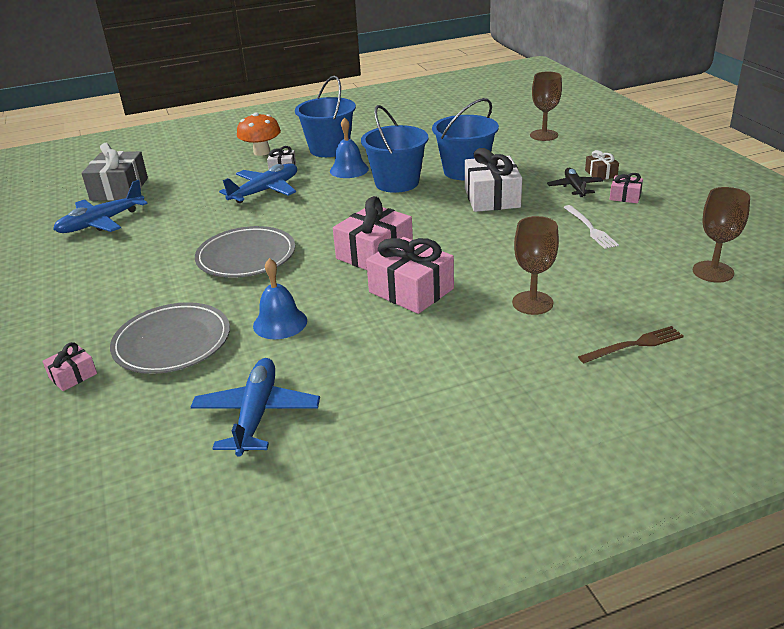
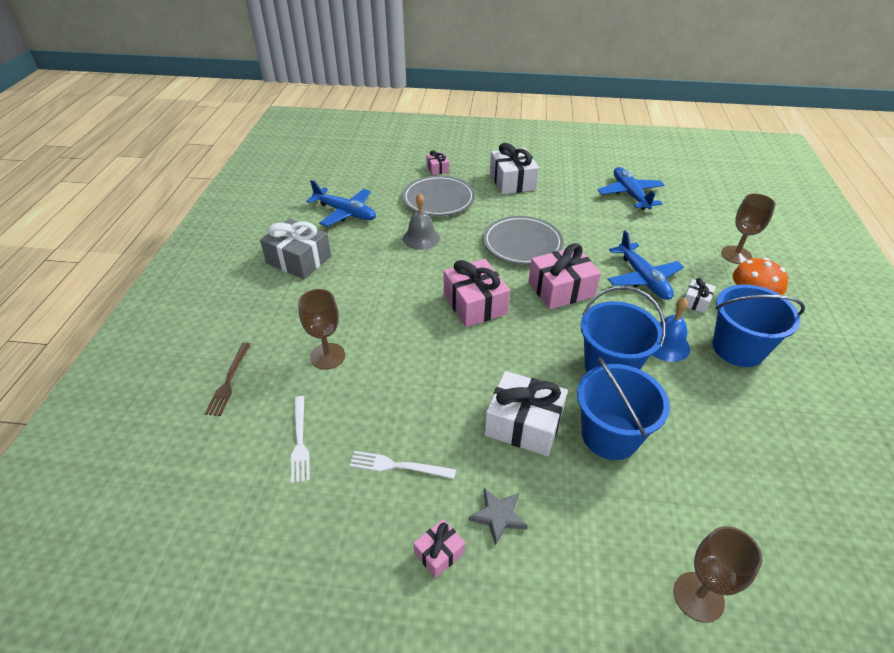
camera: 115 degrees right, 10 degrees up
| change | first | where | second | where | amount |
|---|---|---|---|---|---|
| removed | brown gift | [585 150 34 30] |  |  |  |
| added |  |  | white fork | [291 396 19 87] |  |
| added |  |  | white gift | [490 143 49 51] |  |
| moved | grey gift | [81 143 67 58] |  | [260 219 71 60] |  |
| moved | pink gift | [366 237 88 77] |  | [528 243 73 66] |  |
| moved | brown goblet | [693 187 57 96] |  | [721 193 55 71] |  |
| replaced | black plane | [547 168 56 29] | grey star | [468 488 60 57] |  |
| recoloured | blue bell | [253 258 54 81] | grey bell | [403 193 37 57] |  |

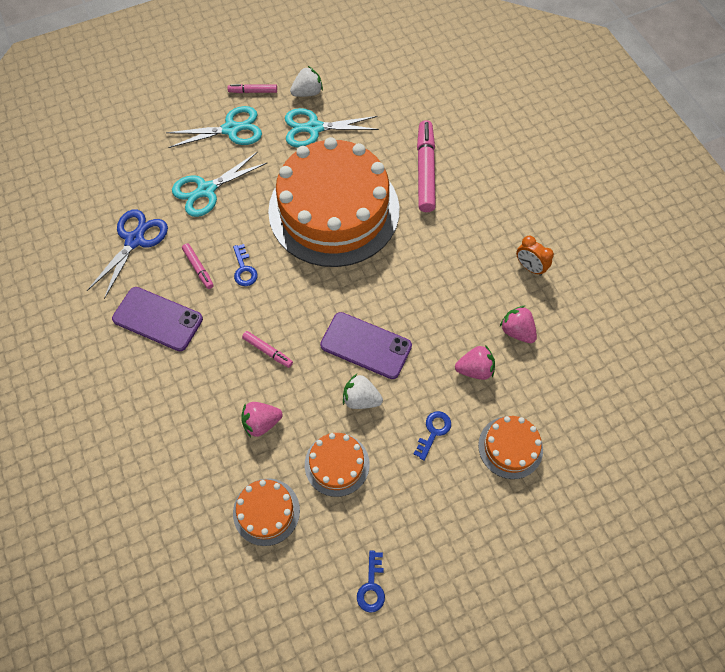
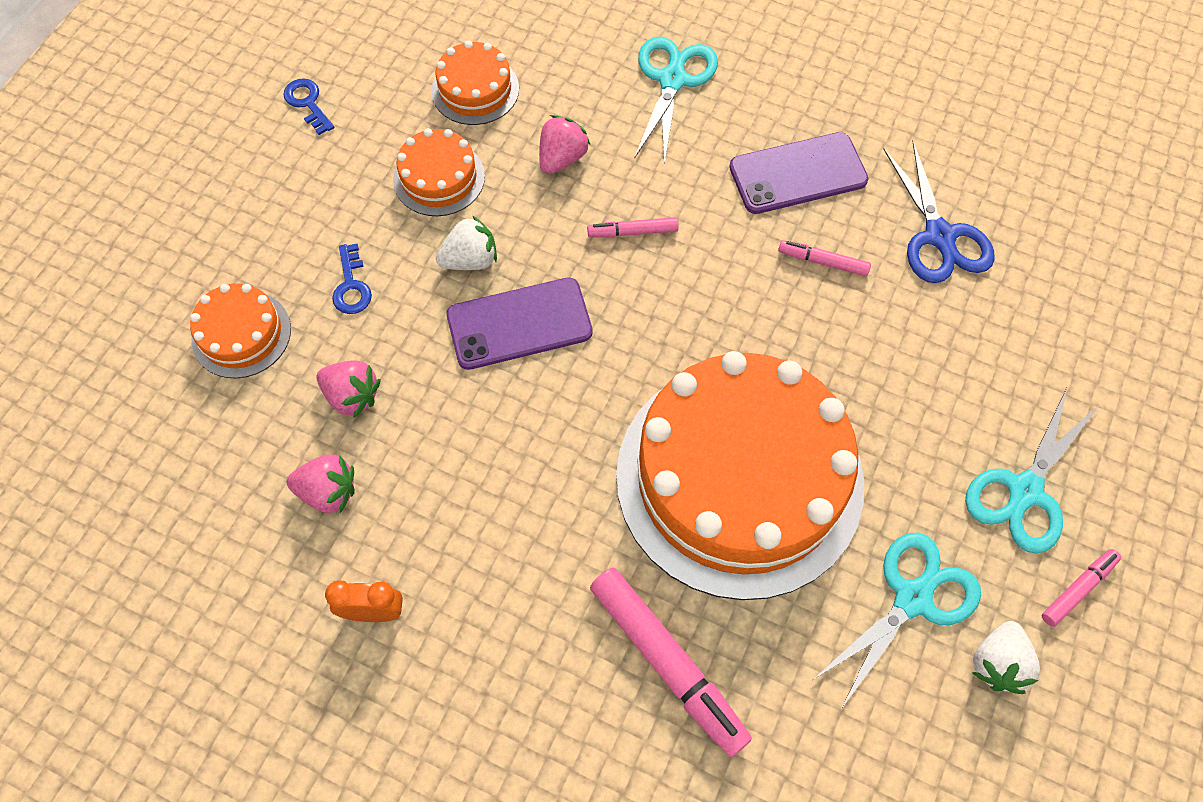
camera: 140 degrees right, 0 degrees up
| change | first | where | second | where | amount |
|---|---|---|---|---|---|
| removed | blue key | [233 244 25 42] |  |  |  |
| moved | turquoise scissors | [172 152 95 65] |  | [634 37 84 128] |  |
| turned | pink strawberry | [455 345 40 35] |  | [317 360 64 58] | 105 degrees counterclockwise |

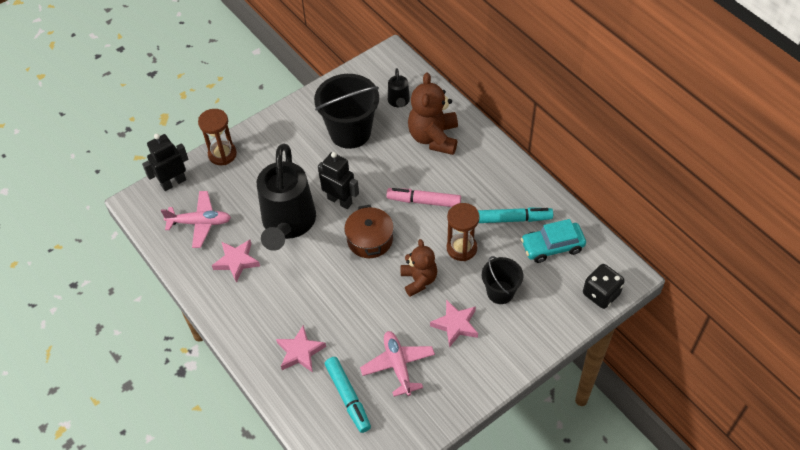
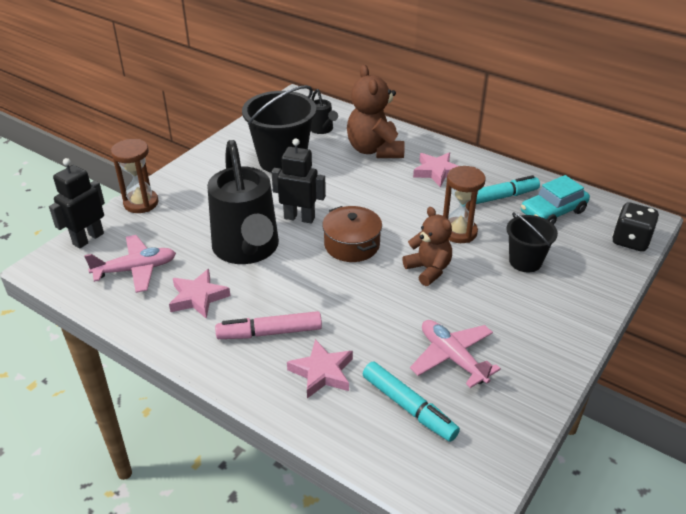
camera: 20 degrees left, 15 degrees down
| change | first | where | second | where | amount |
|---|---|---|---|---|---|
| moved | pink marker | [386 188 75 19] |  | [215 311 107 28] |  |
| moved | pink star | [430 300 48 47] |  | [413 152 45 36] |  |

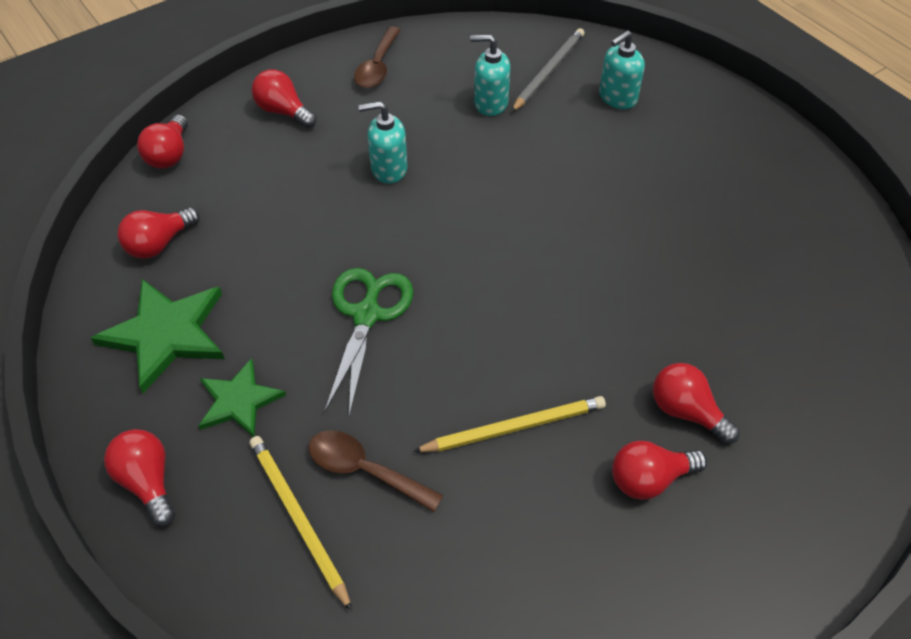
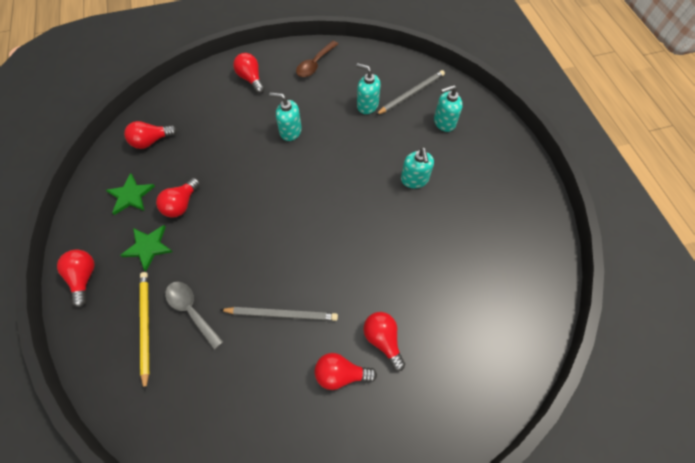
camera: 20 degrees right, 10 degrees up
| change | first | where | second | where | amount |
|---|---|---|---|---|---|
| removed | green scissors | [324 268 89 148] |  |  |  |
| added |  |  | turquoise soap dispenser | [401 147 33 41] |  |
| moved | red light bulb | [137 115 51 54] |  | [156 178 44 40] |  |
| recoloured | brown spoon | [309 430 135 82] | grey spoon | [165 282 58 68] |  |
| recoloured | yellow pencil | [413 396 193 56] | grey pencil | [220 307 118 14] |  |
| resized | green star | [91 279 134 114] |  | [106 173 49 42] | x0.64 |

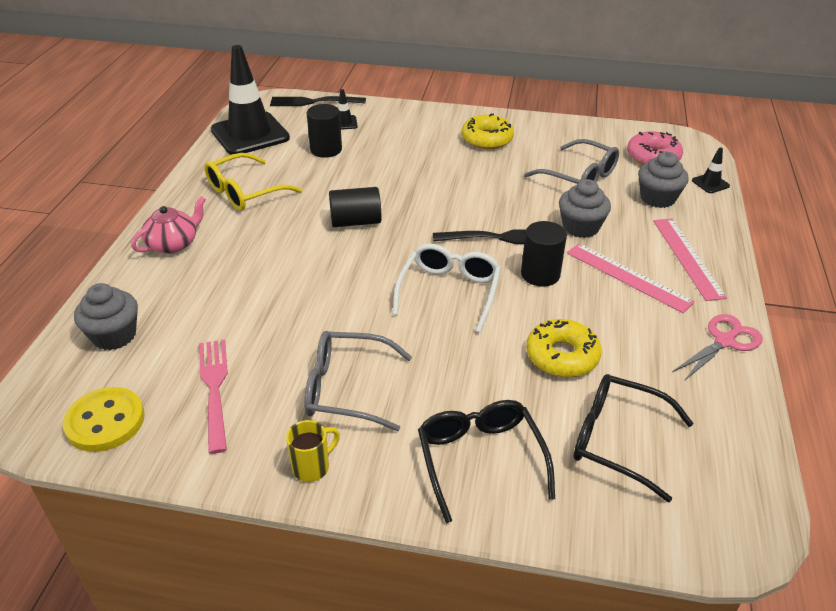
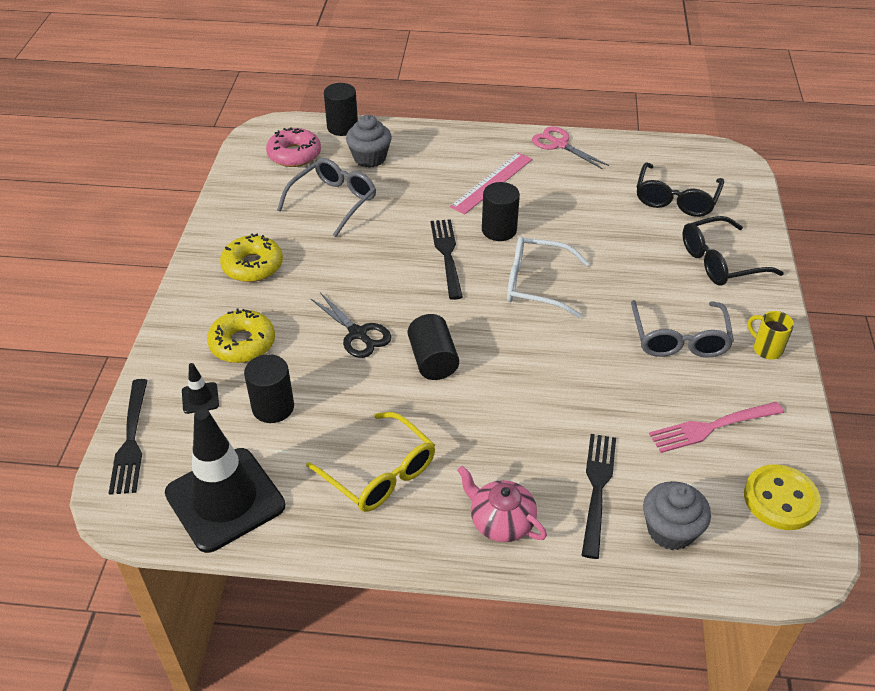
camera: 95 degrees left, 5 degrees up
| change | first | where | second | where | amount |
|---|---|---|---|---|---|
| removed | grey cupcake | [559 179 52 59] |  |  |  |
| removed | pink ruler | [653 218 74 83] |  |  |  |
| added |  |  | black scissors | [310 292 81 66] |  |
| added |  |  | black fork | [582 434 34 125] |  |
| moved | yellow donut | [526 319 76 58] |  | [207 308 68 55] |  |
| replaced | black traffic cone | [692 148 38 45] | black cylinder | [324 83 34 53] |  |

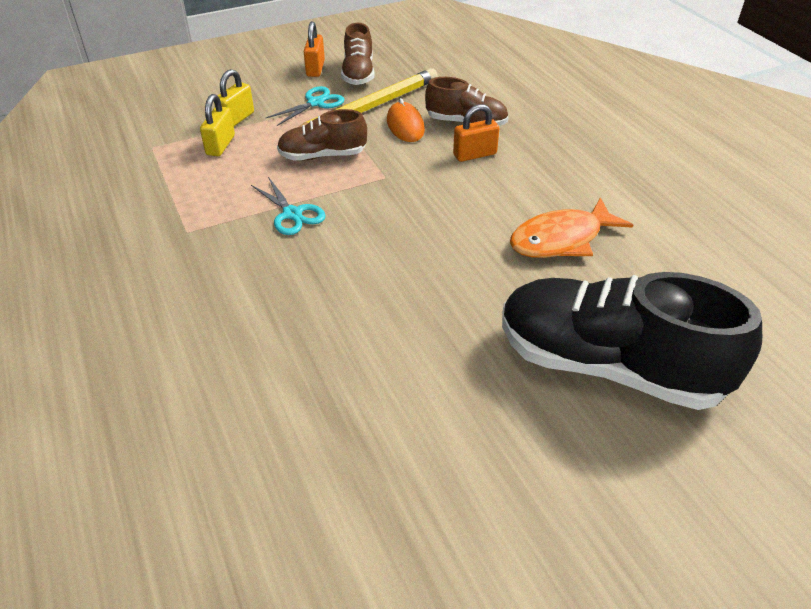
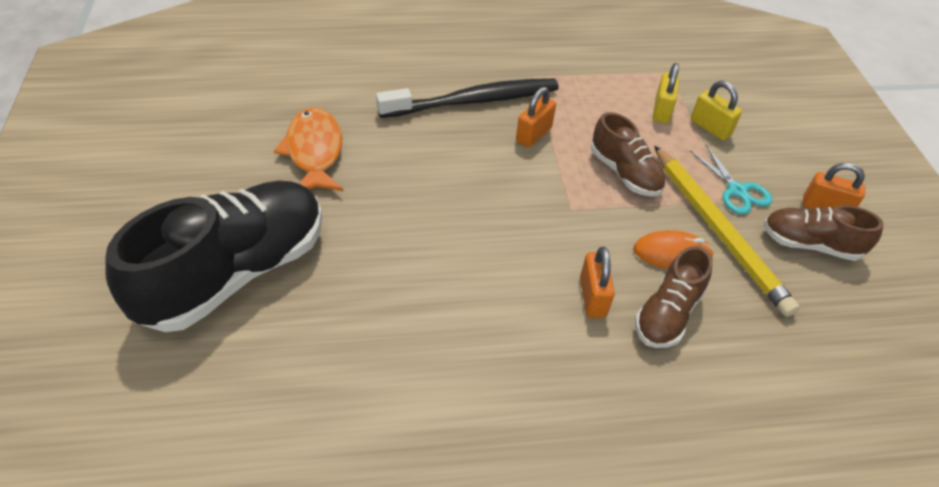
camera: 105 degrees right, 5 degrees up
| change | first | where | second | where | amount |
|---|---|---|---|---|---|
| added |  |  | black toothbrush | [376 78 183 40] |  |
| moved | orange fish | [510 197 123 61] |  | [274 107 69 84] |  |
| replaced | turquoise scissors | [251 177 75 58] | orange padlock | [516 87 40 61] |  |
| turned | yellow padlock | [200 94 35 62] |  | [653 63 27 60] | 75 degrees clockwise |
| turned | brown shoe | [277 109 90 52] |  | [591 112 75 85] | 135 degrees clockwise |

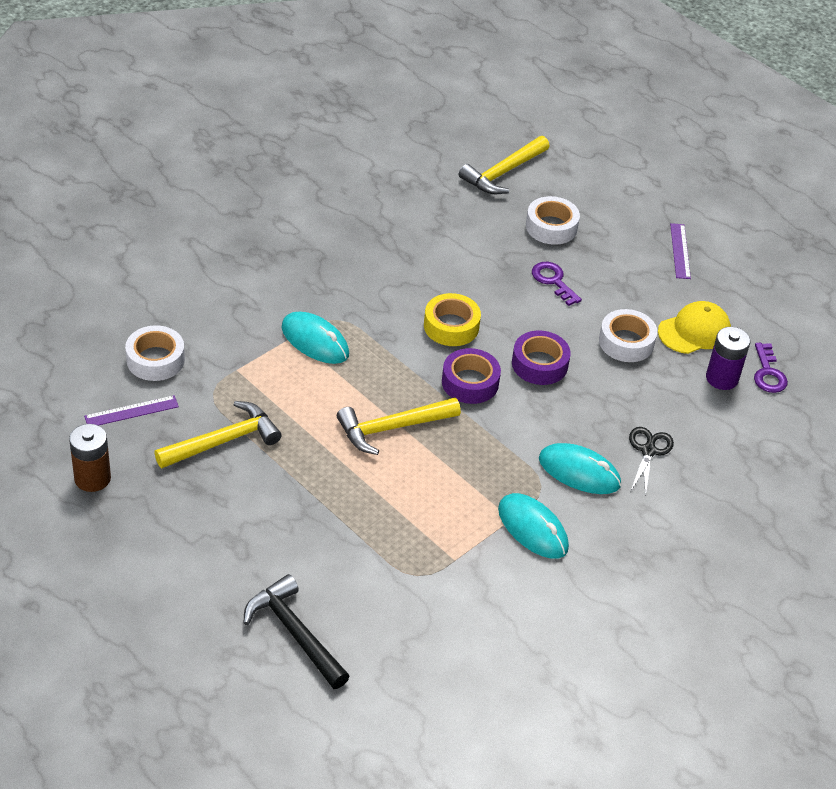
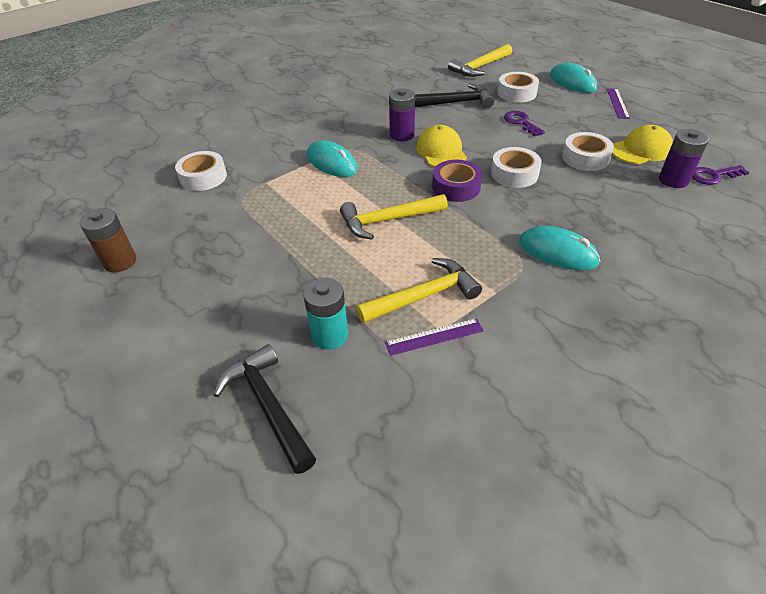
camera: 10 degrees right, 0 degrees up
| change | first | where | second | where | amount |
|---|---|---|---|---|---|
| removed | black scissors | [629 427 45 70] |  |  |  |
| added |  |  | turquoise battery | [303 278 45 72] |  |
| added |  |  | purple battery | [389 88 26 53] |  |
| added |  |  | black hammer | [415 84 79 24] |  |
| moved | purple ruler | [84 395 95 30] |  | [385 318 99 38] |  |
| moved | yellow hammer | [154 401 128 67] |  | [356 258 126 65] |  |
| moved | turquoise mouse | [498 493 71 66] |  | [550 63 47 30] |  |
| replaced | yellow tape | [424 293 57 53] | yellow cap | [416 125 51 42] |  |
| recoloured | purple tape | [512 330 59 55] | white tape | [491 147 51 41] |  |
| turned | purple key | [754 343 34 50] |  | [692 165 58 20] | 75 degrees clockwise |

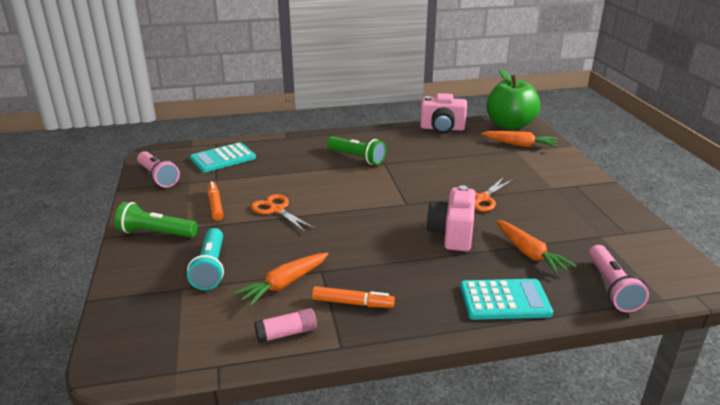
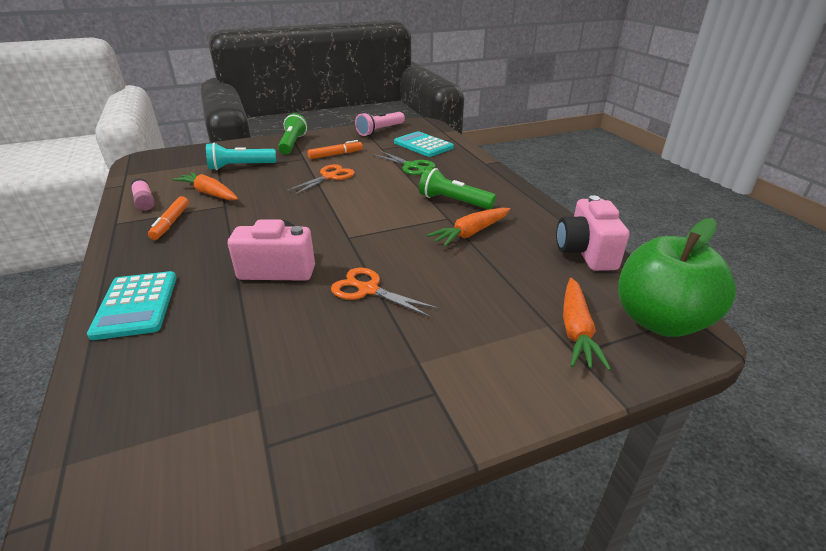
camera: 80 degrees right, 5 degrees up
| change | first | where | second | where | amount |
|---|---|---|---|---|---|
| removed | pink flashlight | [589 245 60 67] |  |  |  |
| added |  |  | green scissors | [373 151 62 24] |  |
| moved | orange carrot | [496 220 80 55] |  | [427 208 83 39] |  |
| turned | green flashlight | [327 137 59 28] |  | [419 167 77 42] | 90 degrees clockwise |

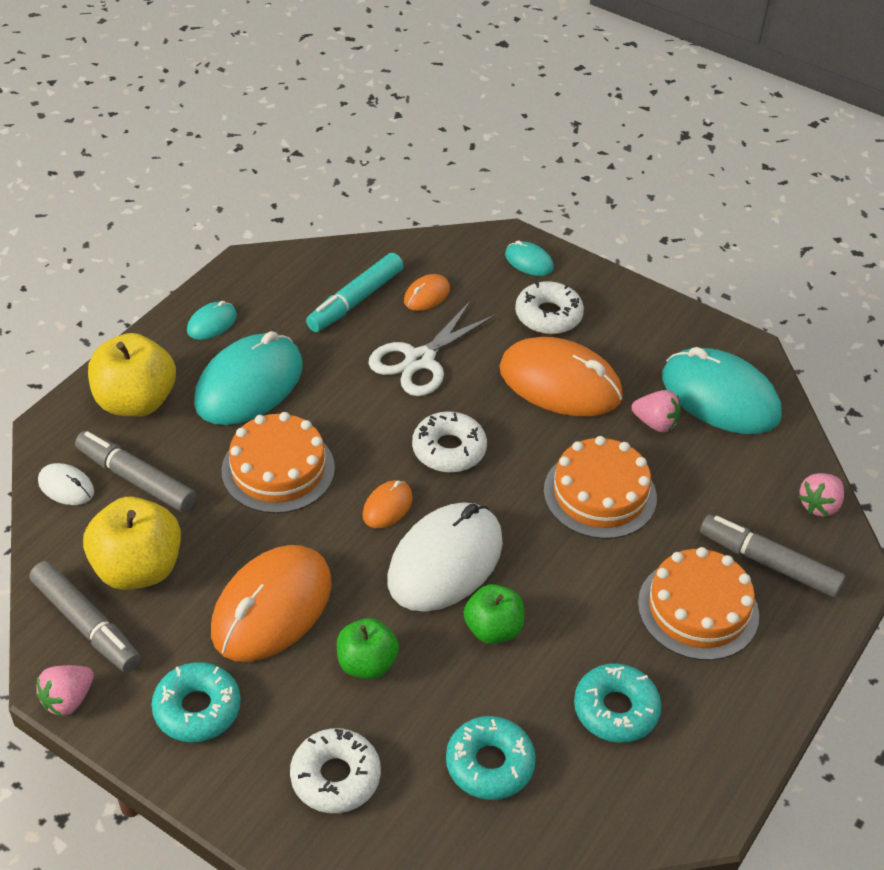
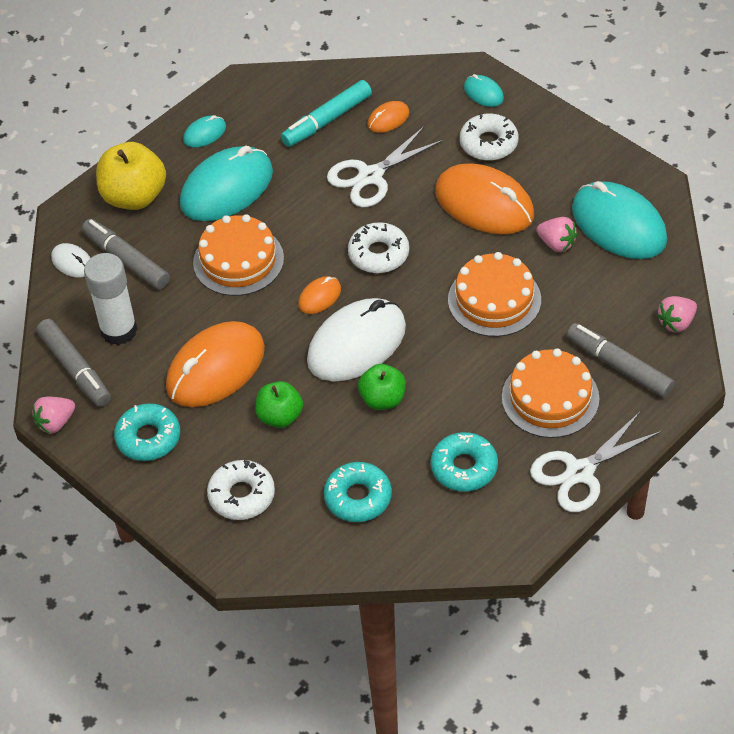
camera: 15 degrees right, 5 degrees up
| change | first | where | second | where | amount |
|---|---|---|---|---|---|
| added |  |  | white scissors | [530 412 132 100] |  |
| replaced | yellow apple | [83 497 98 93] | white glue stick | [84 253 54 92] |  |

